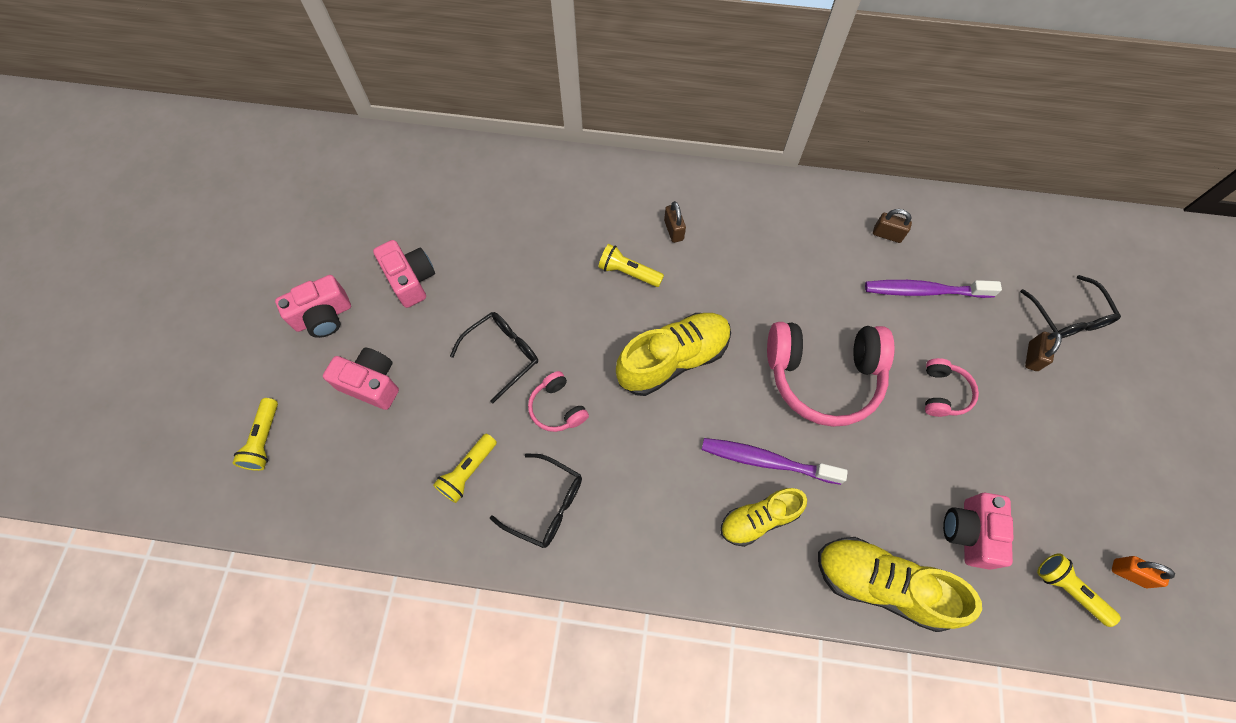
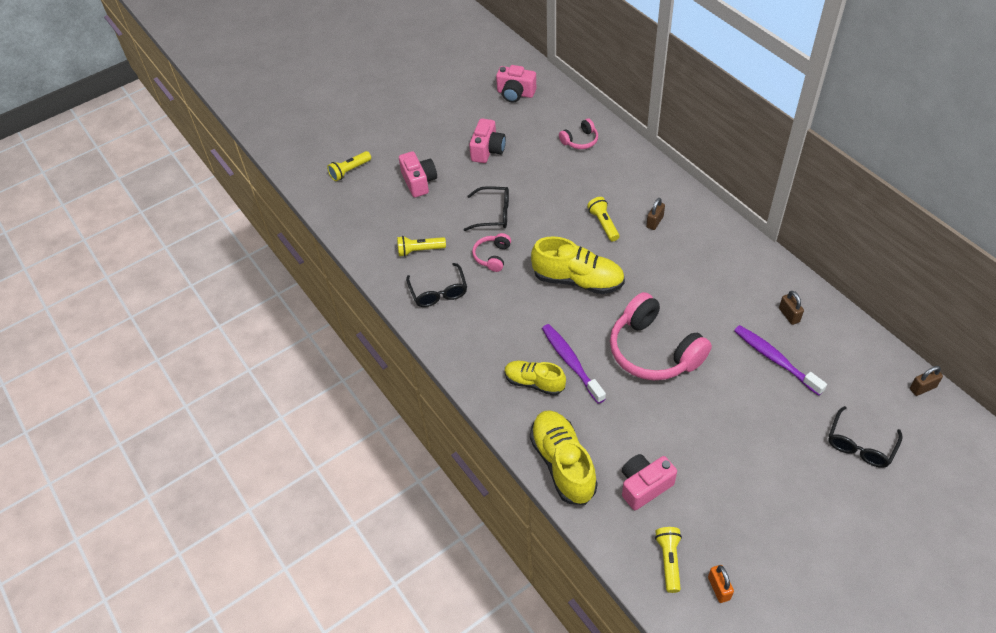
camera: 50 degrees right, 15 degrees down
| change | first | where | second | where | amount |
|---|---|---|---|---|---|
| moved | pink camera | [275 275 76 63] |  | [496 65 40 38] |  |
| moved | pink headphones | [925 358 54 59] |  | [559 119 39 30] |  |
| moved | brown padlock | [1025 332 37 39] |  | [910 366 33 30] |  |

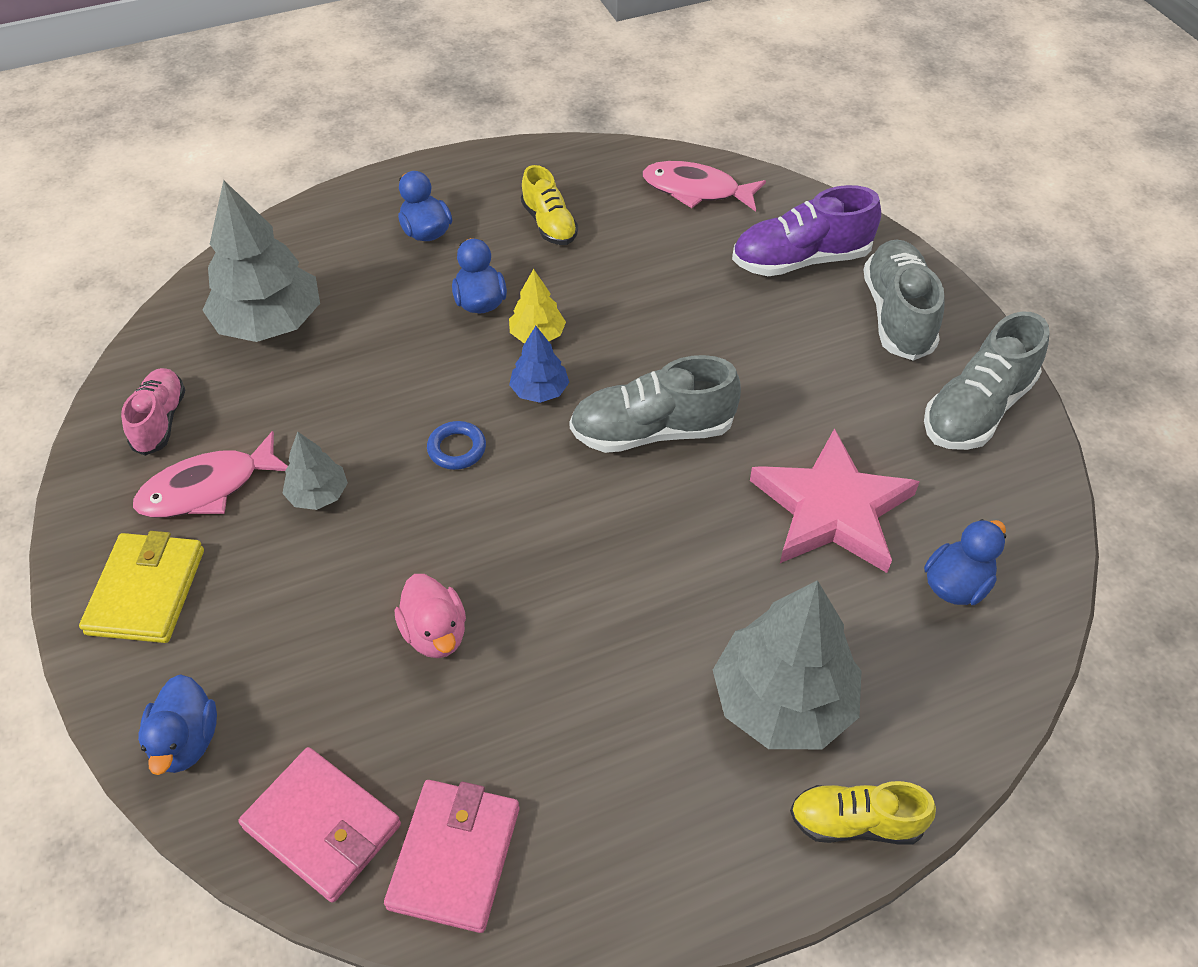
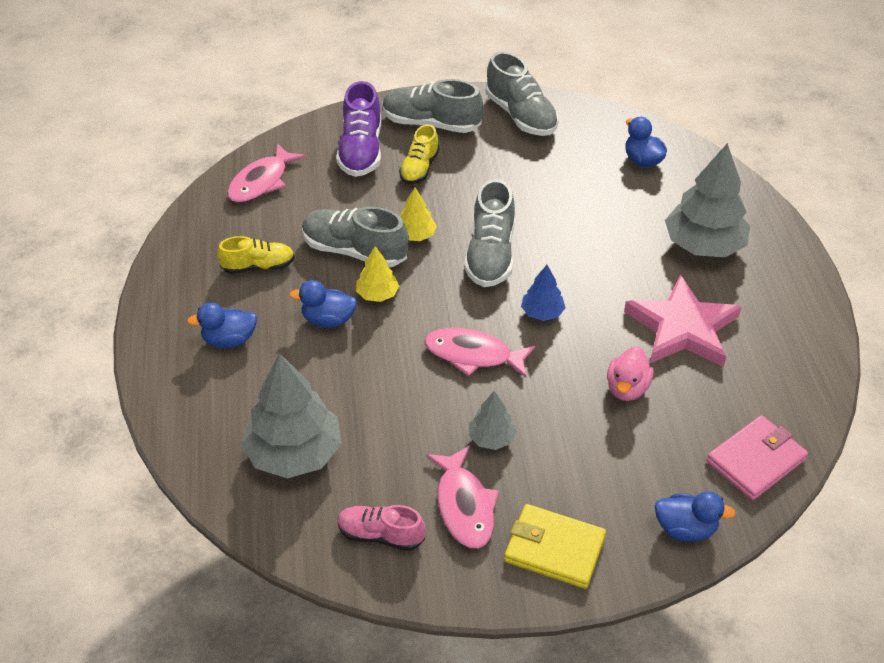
camera: 75 degrees left, 5 degrees down
| change | first | where | second | where | amount |
|---|---|---|---|---|---|
| removed | pink wallet | [384 780 135 153] |  |  |  |
| added |  |  | grey shoe | [302 206 107 62] |  |
| added |  |  | yellow tree | [400 187 37 54] |  |
| moved | blue tree | [509 326 60 77] |  | [521 265 45 56] |  |
| moved | pink star | [750 428 170 145] |  | [624 274 118 93] |  |
| moved | yellow shoe | [790 781 146 63] |  | [399 124 40 60] |  |
| replaced | blue ring | [427 421 59 49] | pink fish | [425 328 110 50] |  |
| turned | pink duck | [395 574 71 84] |  | [607 347 47 54] | 120 degrees clockwise |

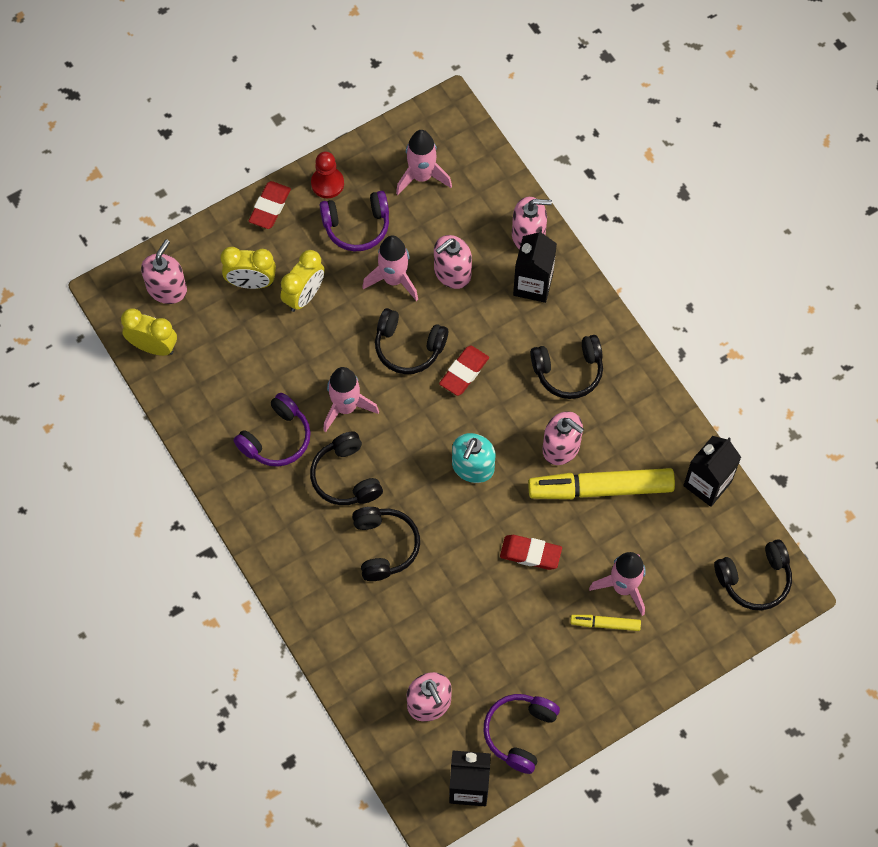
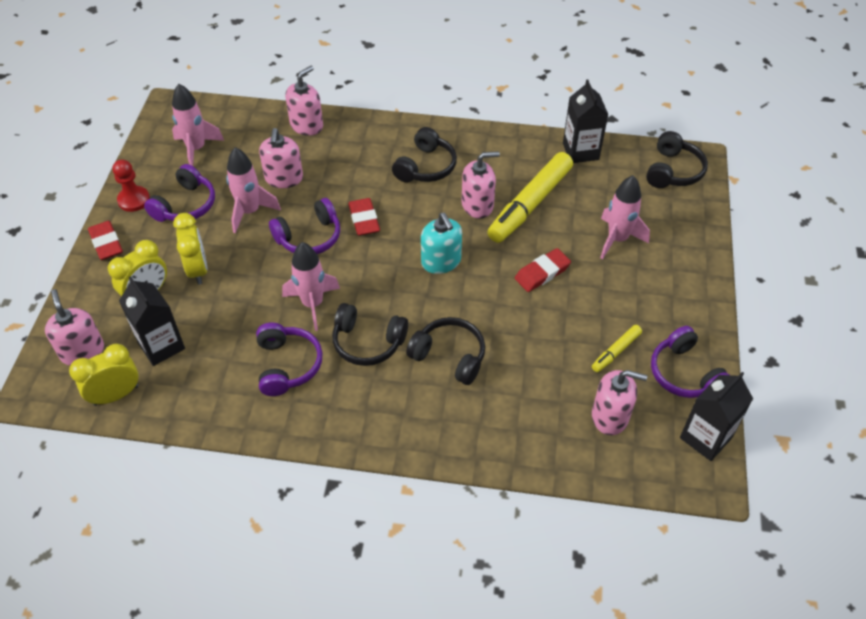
camera: 50 degrees left, 15 degrees down
| change | first | where | second | where | amount |
|---|---|---|---|---|---|
| moved | black carton | [513 229 44 74] |  | [119 276 66 90] |  |
| moved | yellow marker | [570 615 71 16] |  | [592 325 50 47] |  |
| recoloured | black headphones | [375 308 73 66] | purple headphones | [269 198 71 56] |  |

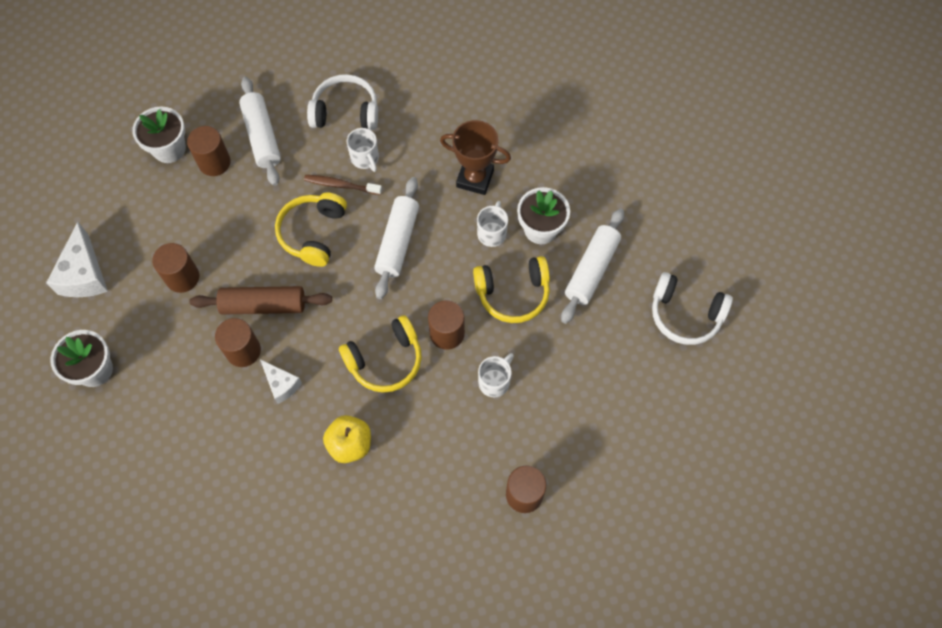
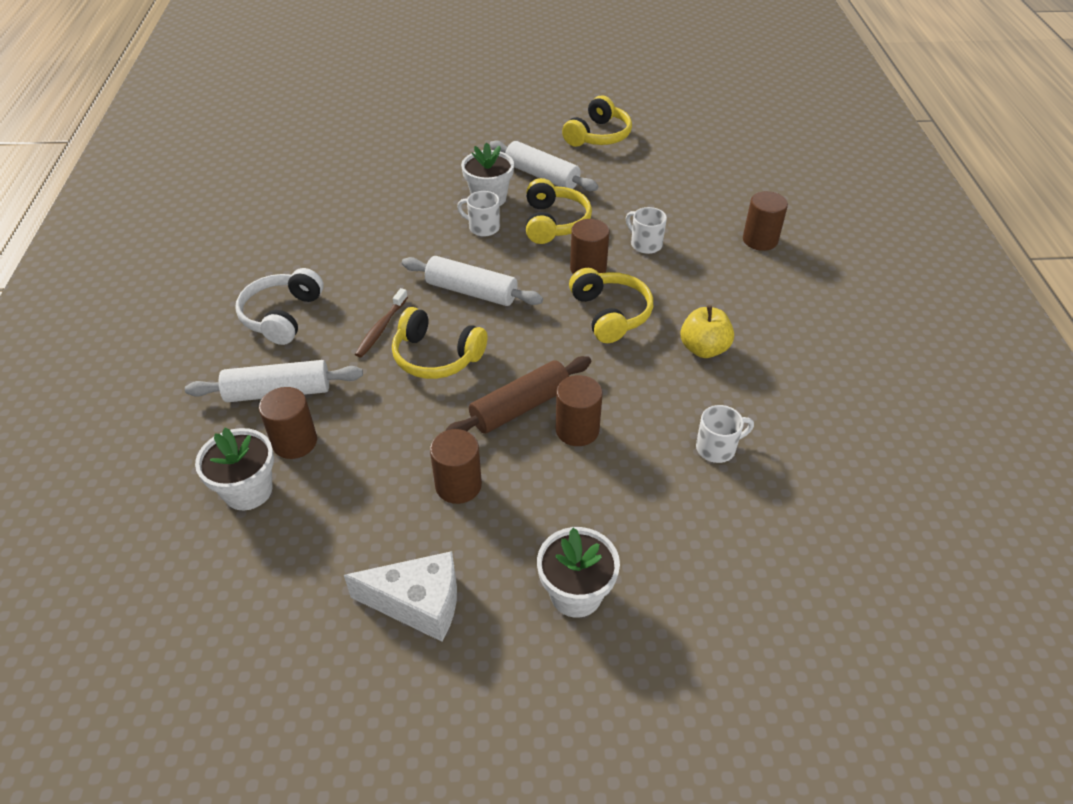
camera: 80 degrees left, 20 degrees down
| change | first | where | second | where | amount |
|---|---|---|---|---|---|
| removed | white cheese | [260 359 42 45] |  |  |  |
| removed | brown trophy | [440 120 71 75] |  |  |  |
| moved | white mug | [346 128 33 44] |  | [696 405 58 58] |  |
| recoloured | white headphones | [652 272 81 73] | yellow headphones | [562 95 70 52] |  |
| turned | brown rolling pin | [189 286 143 29] |  | [445 356 146 78] | 45 degrees clockwise |

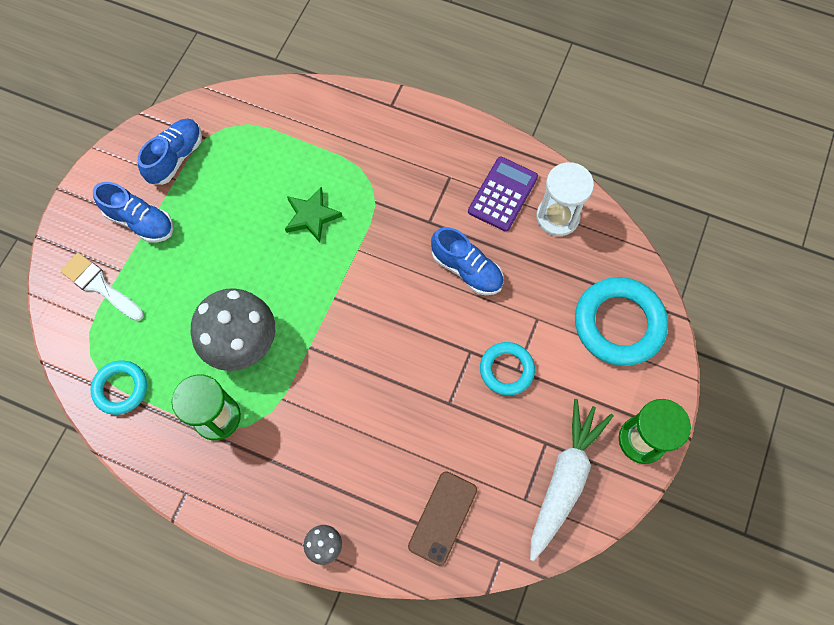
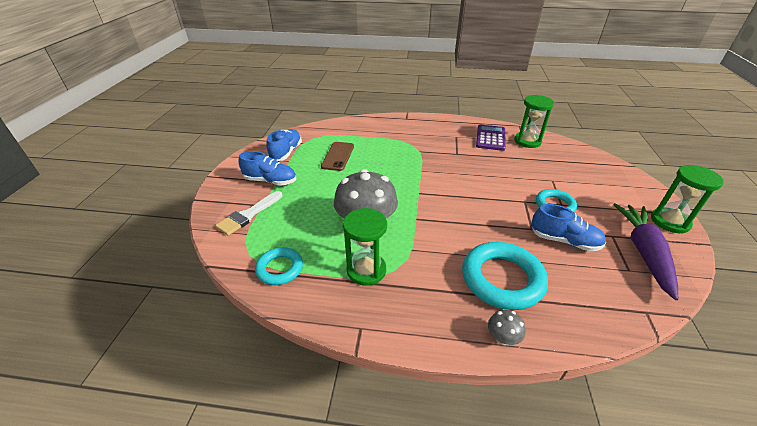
camera: 15 degrees left, 30 degrees down
| change | first | where | second | where | amount |
|---|---|---|---|---|---|
| removed | green star | [285 186 57 56] |  |  |  |
| moved | brown phone | [408 471 69 95] |  | [321 142 33 29] |  |
| moved | blue shoe | [431 227 72 68] |  | [531 204 75 47] |  |
| moved | turquoise ring | [575 277 93 89] |  | [462 242 86 68] |  |
| recoloured | white carrot | [530 399 84 162] | purple carrot | [613 203 65 97] |  |
| recoloured | white hourglass | [536 162 58 74] | green hourglass | [514 95 40 53] |  |
| turned | white brush | [61 253 83 68] |  | [215 191 67 45] | 75 degrees counterclockwise |

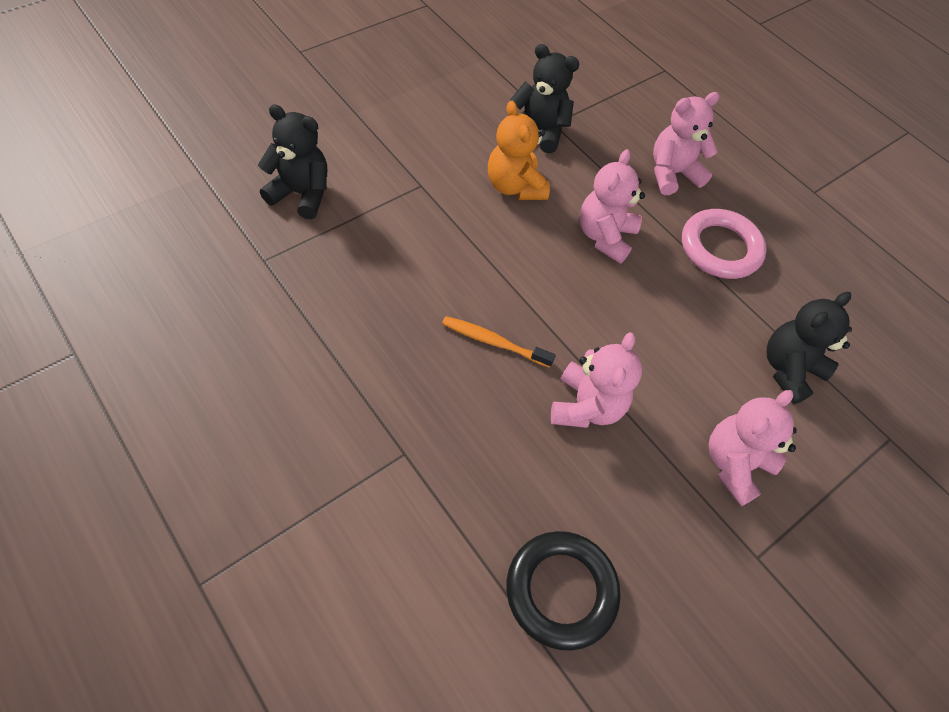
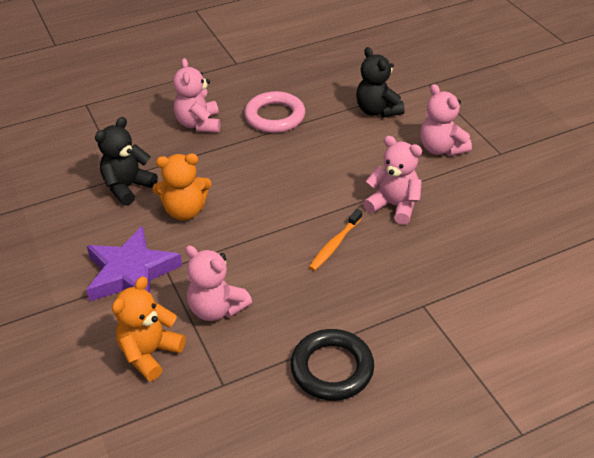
camera: 70 degrees left, 15 degrees down
| change | first | where | second | where | amount |
|---|---|---|---|---|---|
| added |  |  | purple star | [86 226 96 75] |  |
| moved | black ring | [507 531 114 120] |  | [291 329 83 72] |  |
| moved | pink teddy bear | [579 149 66 114] |  | [185 246 67 75] |  |
| recoloured | black teddy bear | [258 104 69 115] | orange teddy bear | [112 276 74 105] |  |

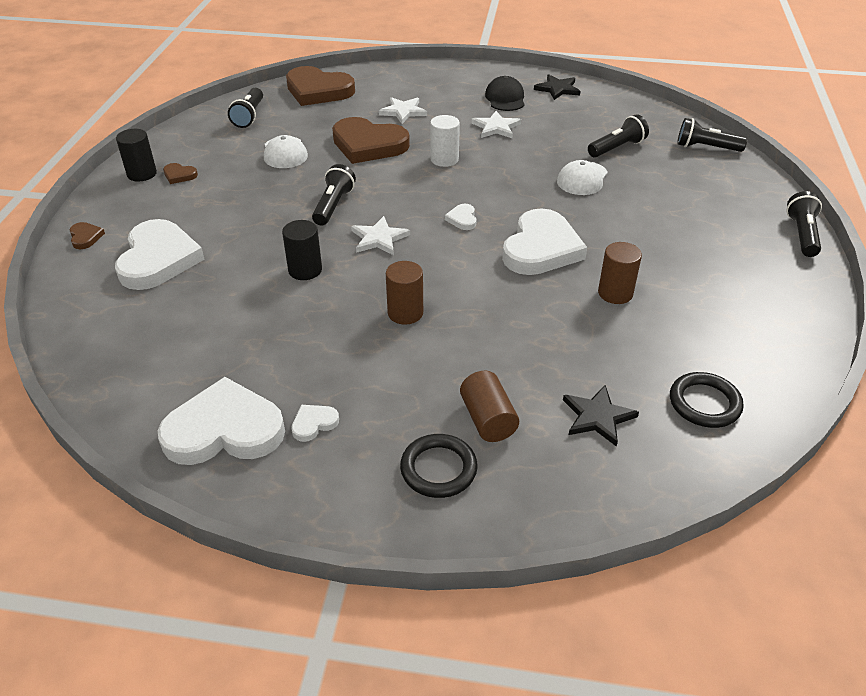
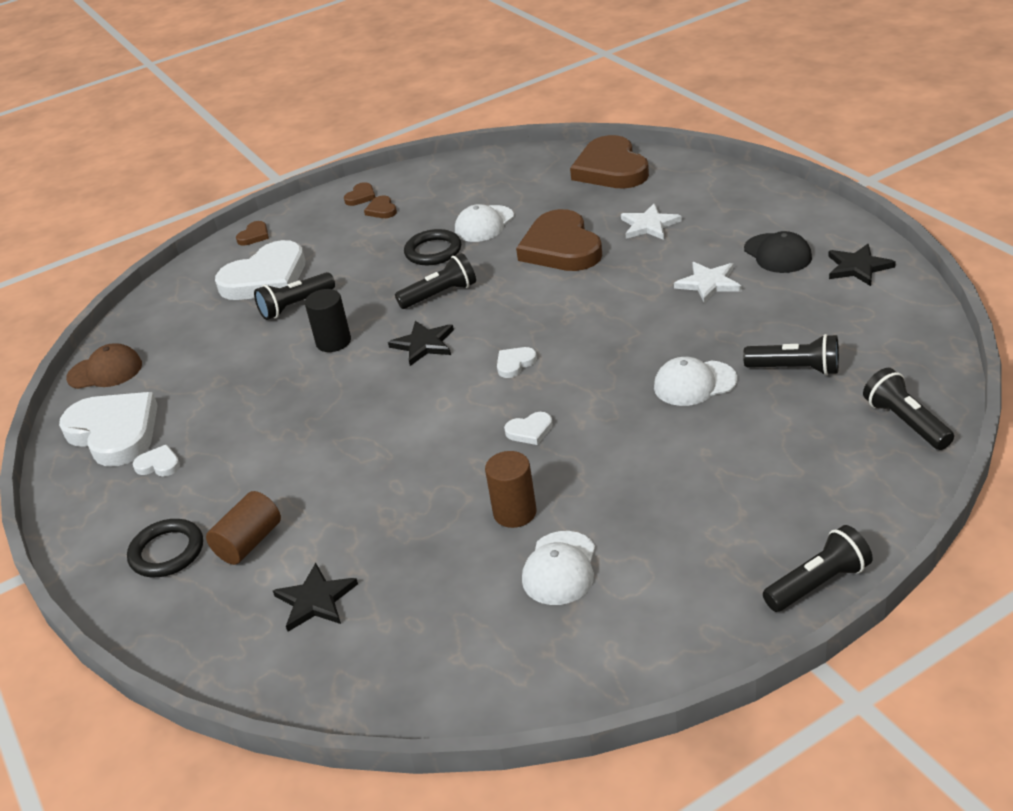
camera: 55 degrees right, 5 degrees down
| change | first | where | second | where | amount |
|---|---|---|---|---|---|
| removed | brown cylinder | [386 261 37 64] |  |  |  |
| removed | white cylinder | [430 115 30 52] |  |  |  |
| added |  |  | brown cap | [66 343 76 46] |  |
| added |  |  | white cap | [522 531 73 74] |  |
| moved | black flashlight | [228 88 35 40] |  | [254 272 81 48] |  |
| moved | black ring | [670 372 74 56] |  | [404 229 57 36] |  |
| replaced | black cylinder | [116 129 41 53] | brown heart | [344 182 31 24] |  |
| recoloured | white star | [351 216 59 39] | black star | [388 321 66 45] |  |
| turned | black cap | [485 76 40 35] |  | [744 231 68 42] | 105 degrees clockwise |
| resized | white heart | [502 208 85 67] |  | [504 412 49 33] | x0.42 |

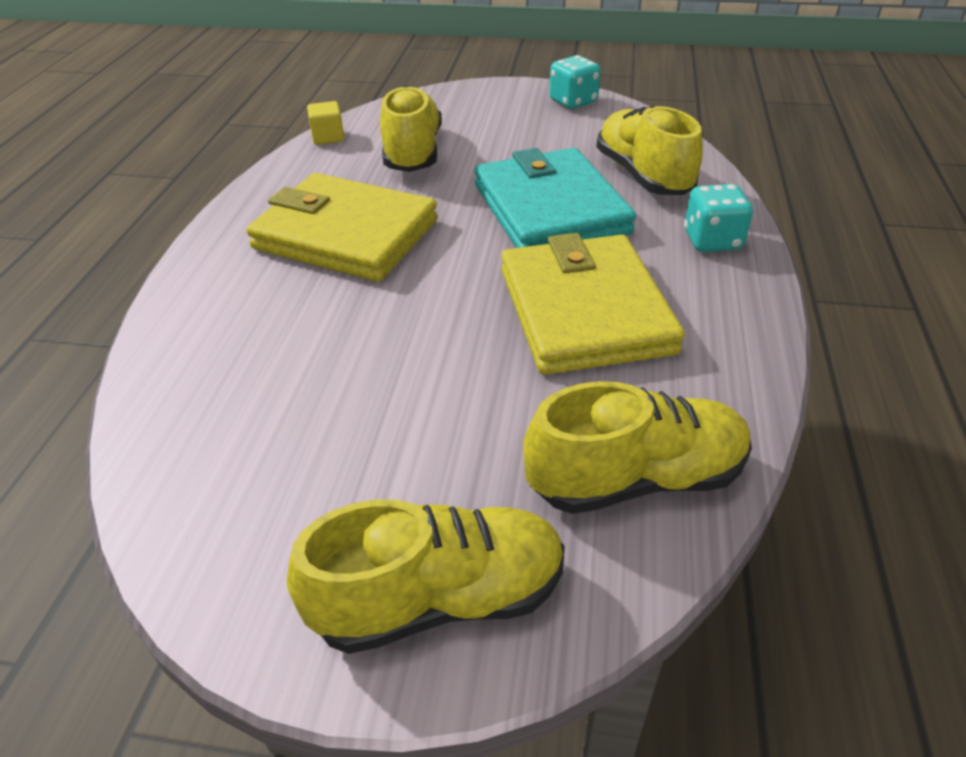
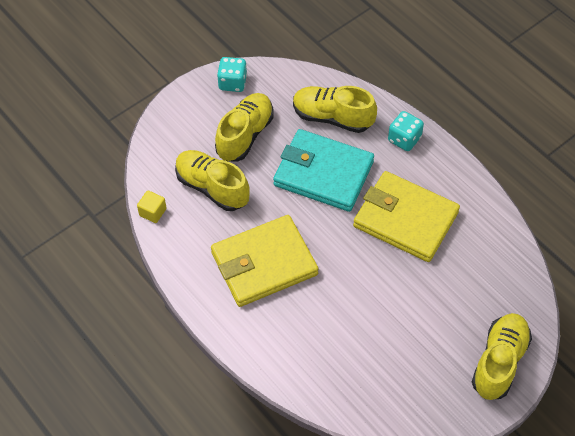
camera: 50 degrees left, 15 degrees up
| change | first | where | second | where | amount |
|---|---|---|---|---|---|
| moved | yellow shoe | [523 381 229 133] |  | [215 93 59 69] |  |

